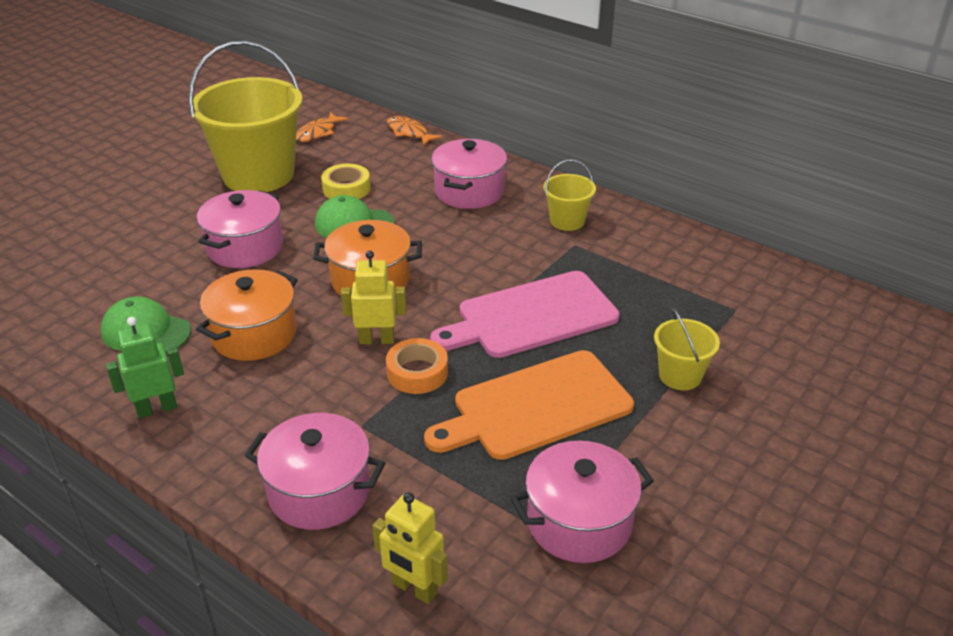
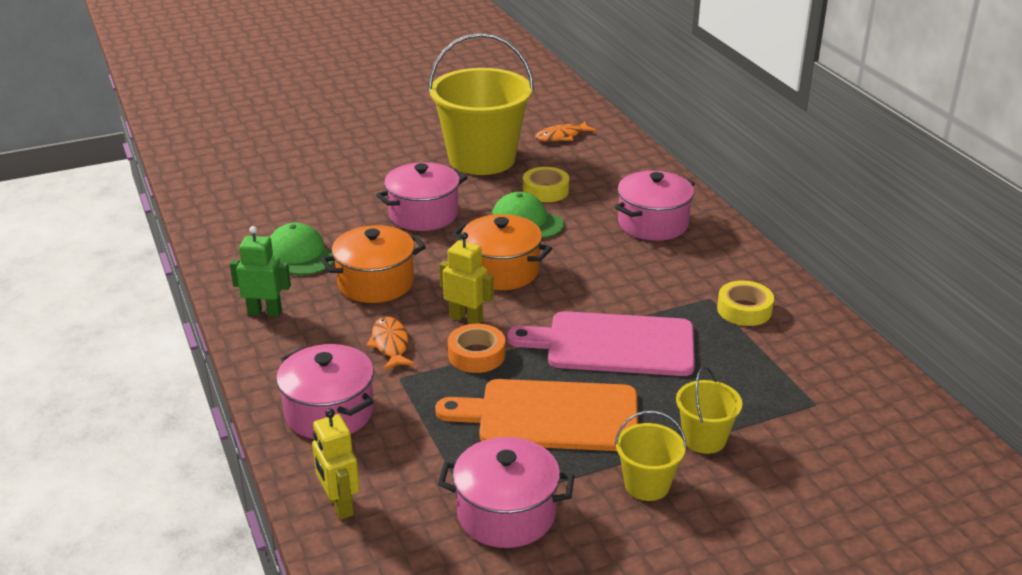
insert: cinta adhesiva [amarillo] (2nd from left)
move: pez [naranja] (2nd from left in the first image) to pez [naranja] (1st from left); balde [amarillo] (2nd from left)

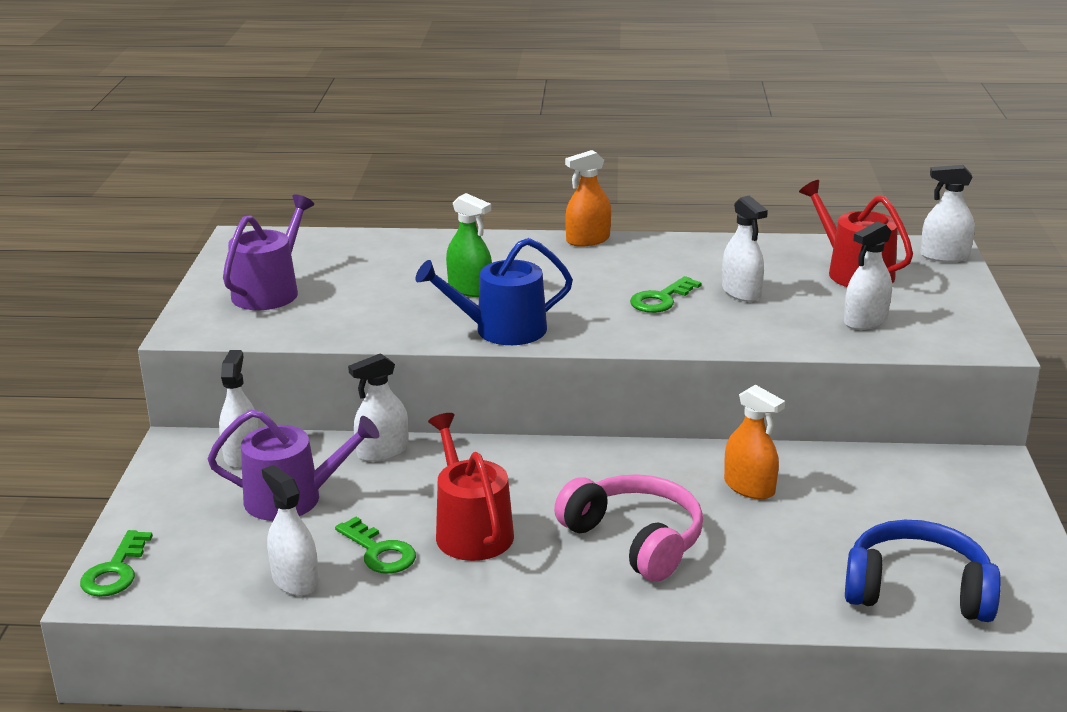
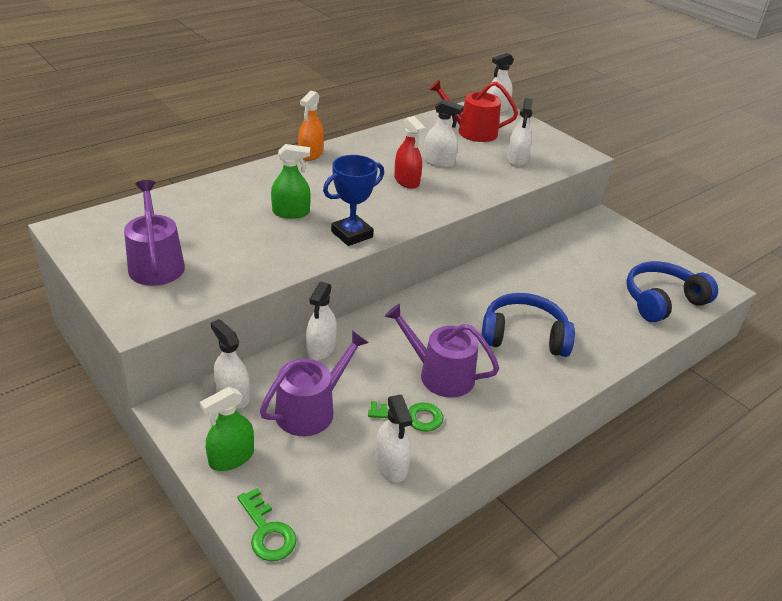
delete: pulverizador [naranja] (2nd from left)
insert: pulverizador [verde] (1st from left)
replace: regadera [azul] to trofeo [azul]; llave [verde] (3rd from left) to pulverizador [rojo]
recolor: regadera [rojo] (1st from left) to regadera [morado] (3rd from left); auriculares [rosa] to auriculares [azul] (1st from left)
rotate: pulverizador [blanco] (2nd from left in the first image) 120 degrees counterclockwise

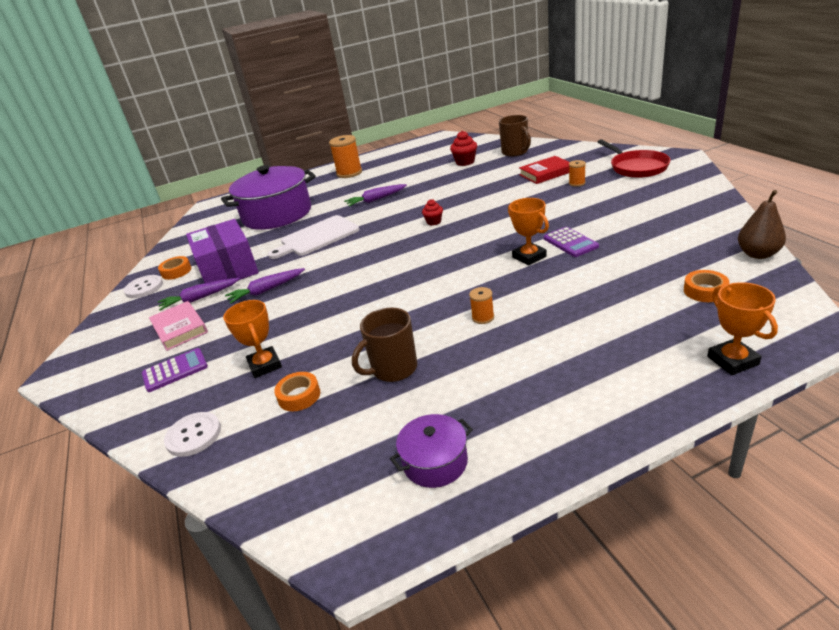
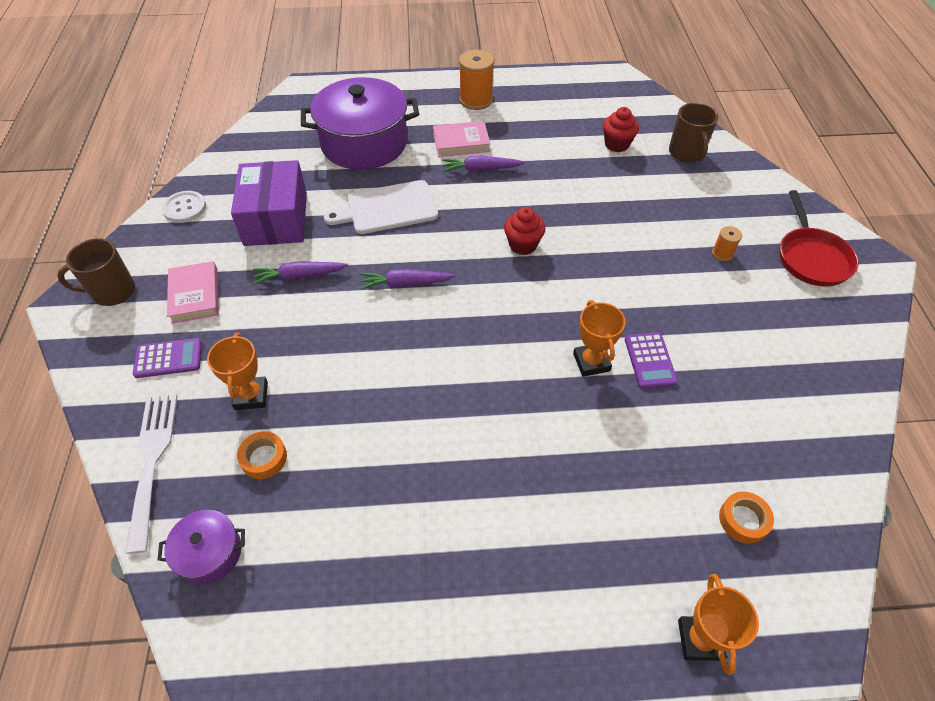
delete: cinta adhesiva [naranja] (1st from left); carrete [naranja] (2nd from left); libro [rojo]; pera [marrón]
insert: libro [rosa] (2nd from left)
move: taza [marrón] (1st from left); olla [morado] (2nd from left in the first image) to olla [morado] (1st from left); zanahoria [morado] (1st from left in the first image) to zanahoria [morado] (2nd from left)
replace: botón [blanco] (2nd from left) to tenedor [blanco]
resize: magdalena [rojo] (1st from left) x1.55

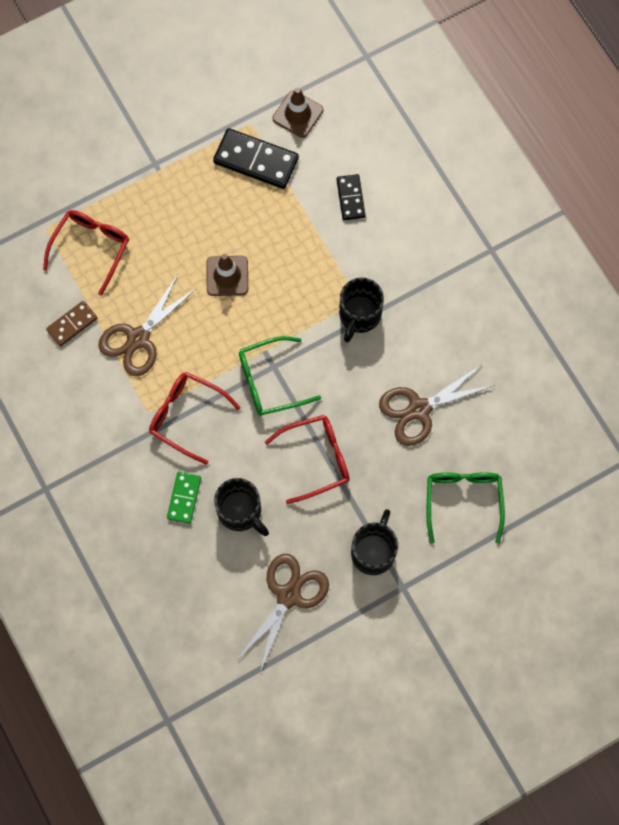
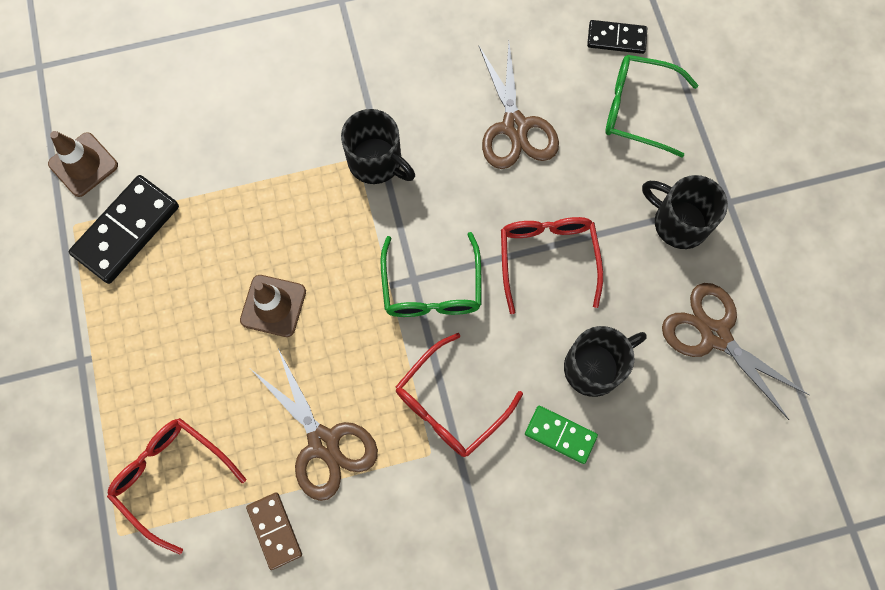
move: ficha de dominó [negro] (2nd from left)

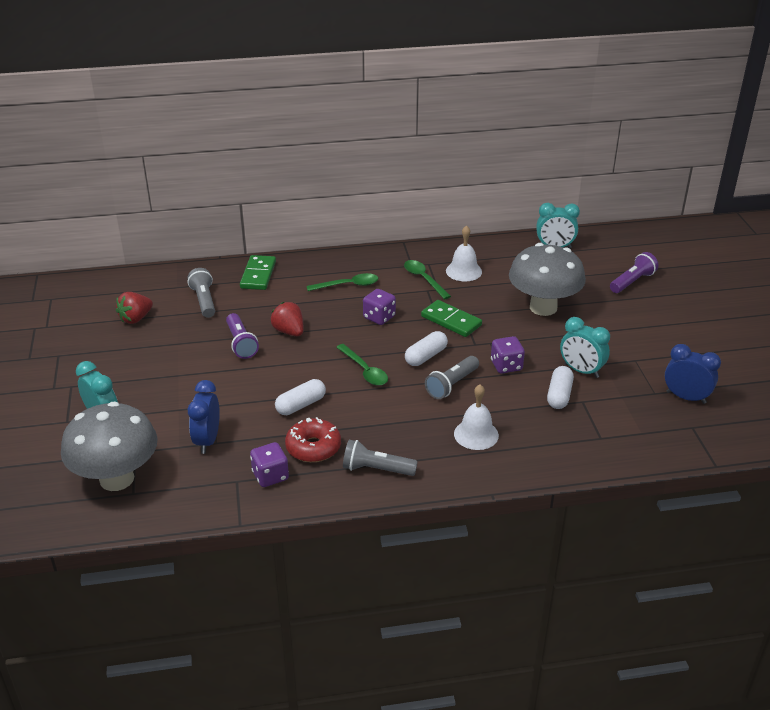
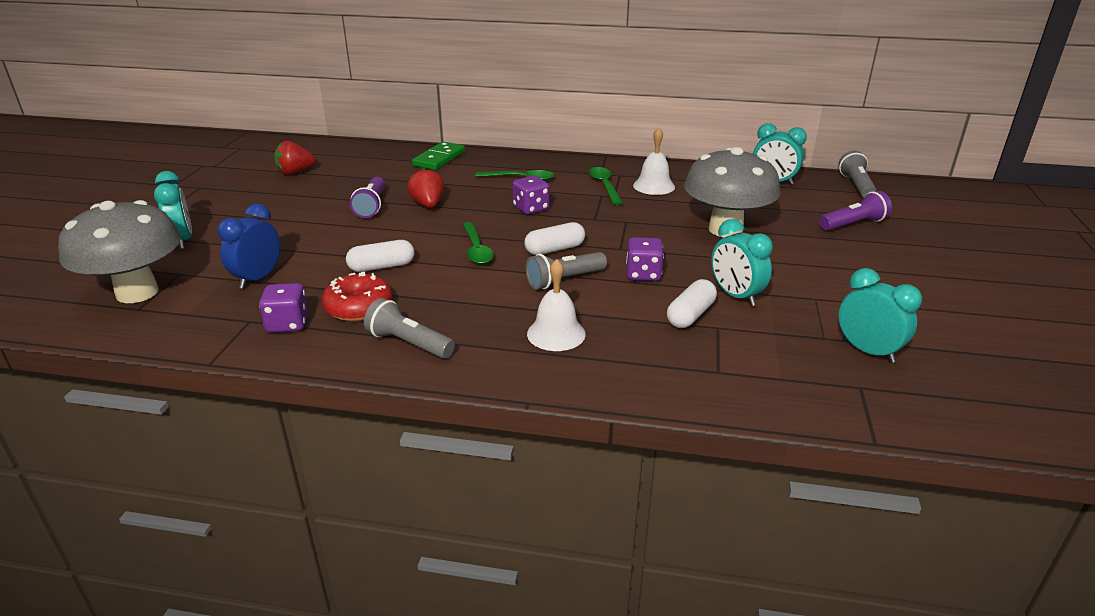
delete: ficha de dominó [verde] (2nd from left)
move: lámpara de mano [gris] (1st from left in the first image) to lámpara de mano [gris] (3rd from left)
recolor: despertador [azul] (2nd from left) to despertador [turquesa] (4th from left)

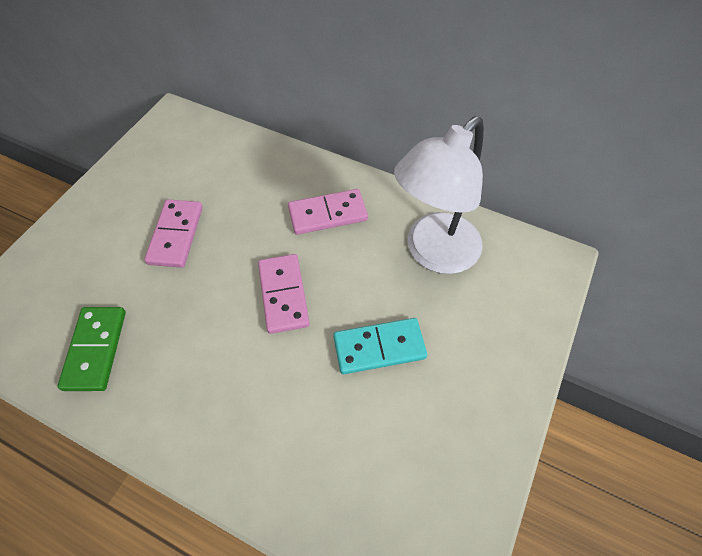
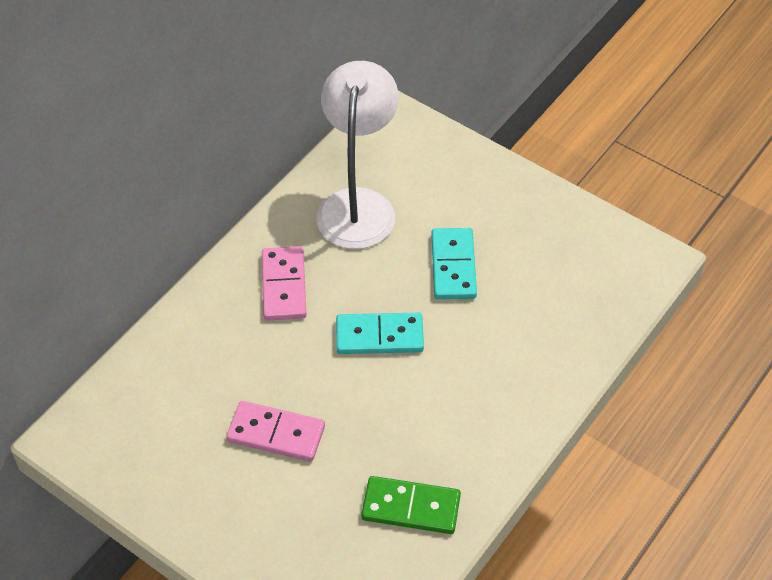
recolor: ficha de dominó [rosa] (2nd from left) to ficha de dominó [turquesa] (1st from left)
rotate: lámpara [blanco] 135 degrees counterclockwise

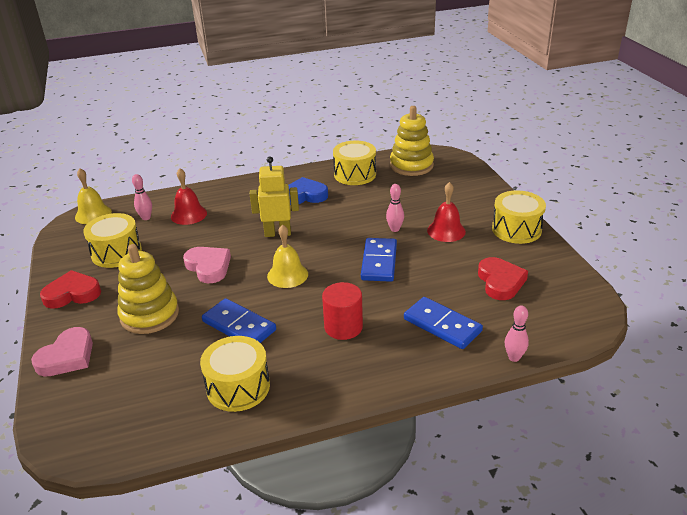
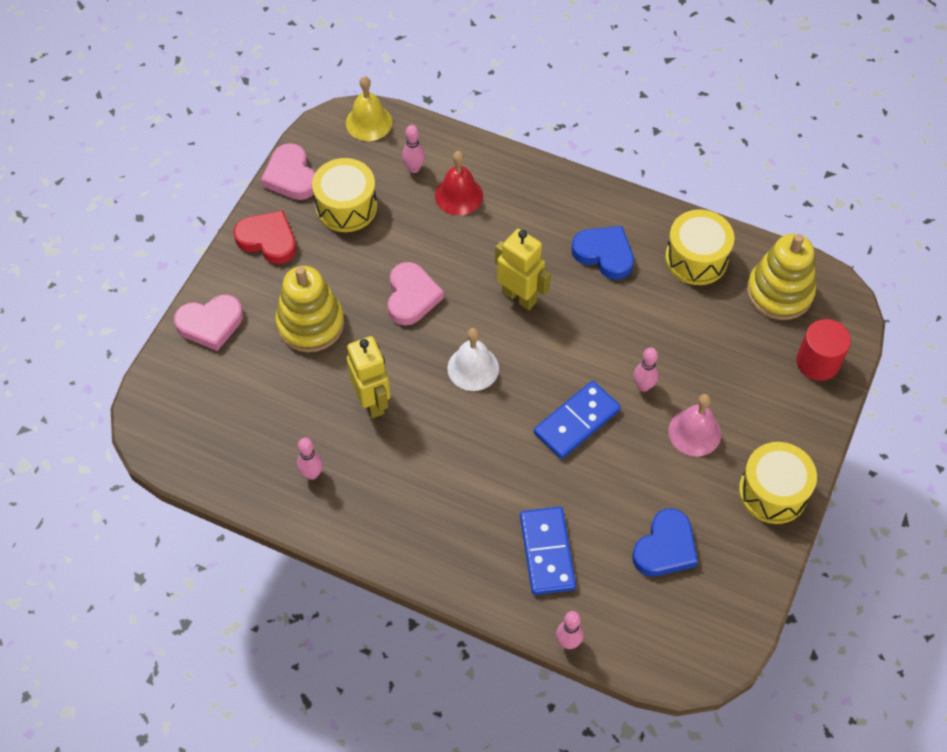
insert: corazón [rosa] (2nd from left)
move: cilindro [rojo]
replace: tambor [amarillo] (2nd from left) to bolo [rosa] (1st from left); ficha de dominó [azul] (1st from left) to robot [amarillo] (1st from left)
recolor: campana [amarillo] (2nd from left) to campana [blanco]; corazón [rojo] (2nd from left) to corazón [azul] (2nd from left); campana [rojo] (2nd from left) to campana [rosa]

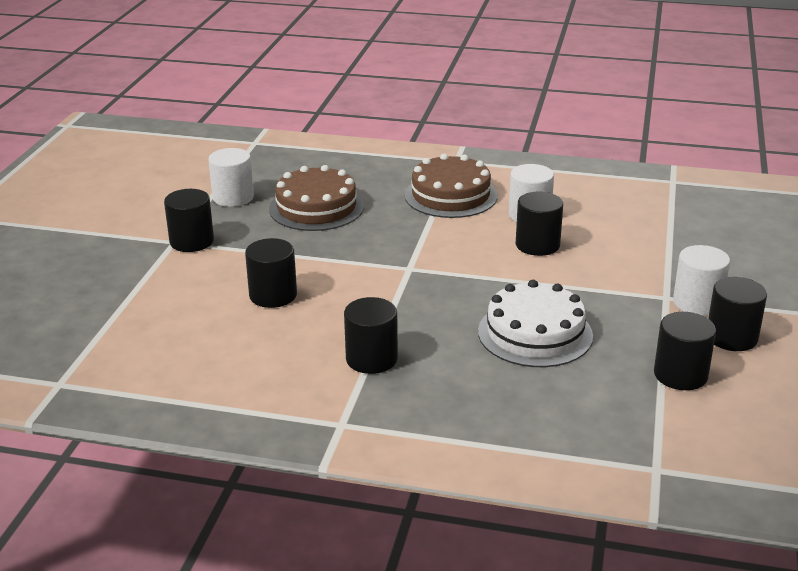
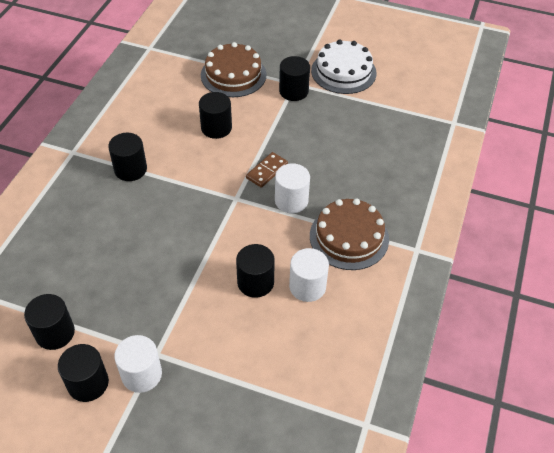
insert: ficha de dominó [marrón]
move: tarta [marrón] (1st from left); cilindro [blanco] (1st from left in the first image) to cilindro [blanco] (2nd from left); tarta [blanco]

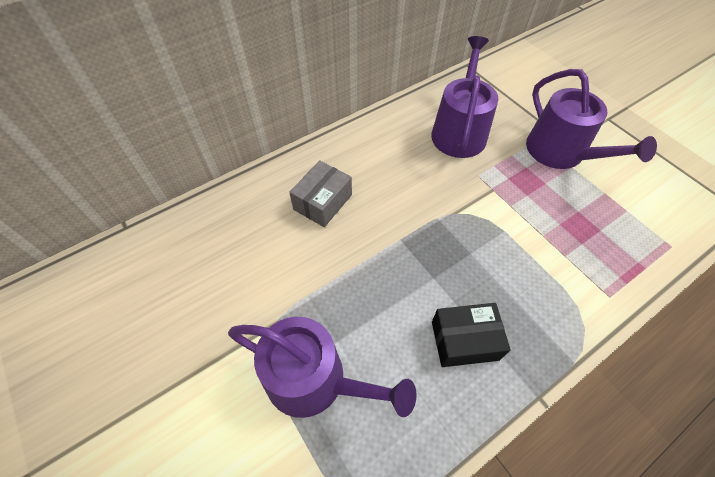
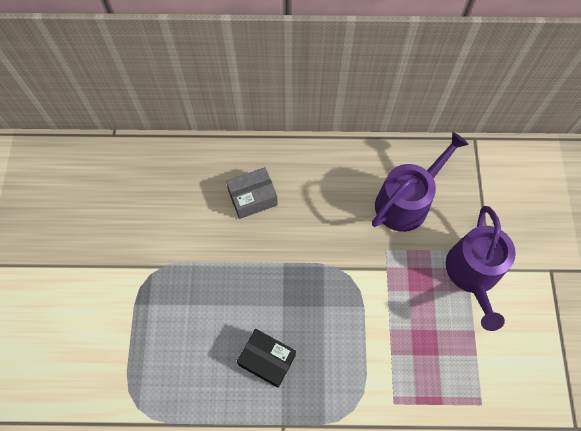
delete: regadera [morado] (1st from left)

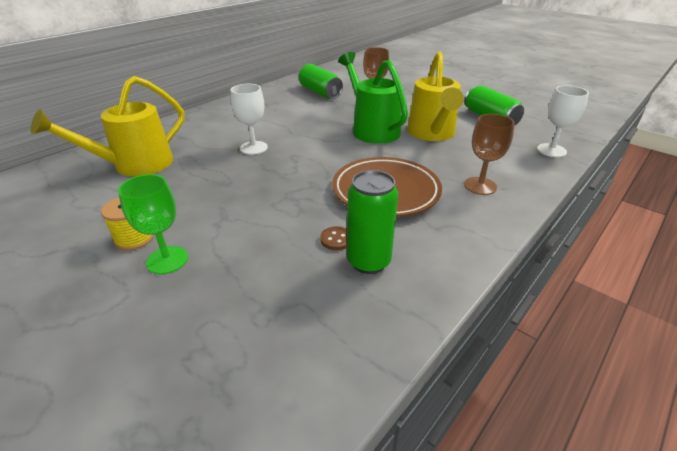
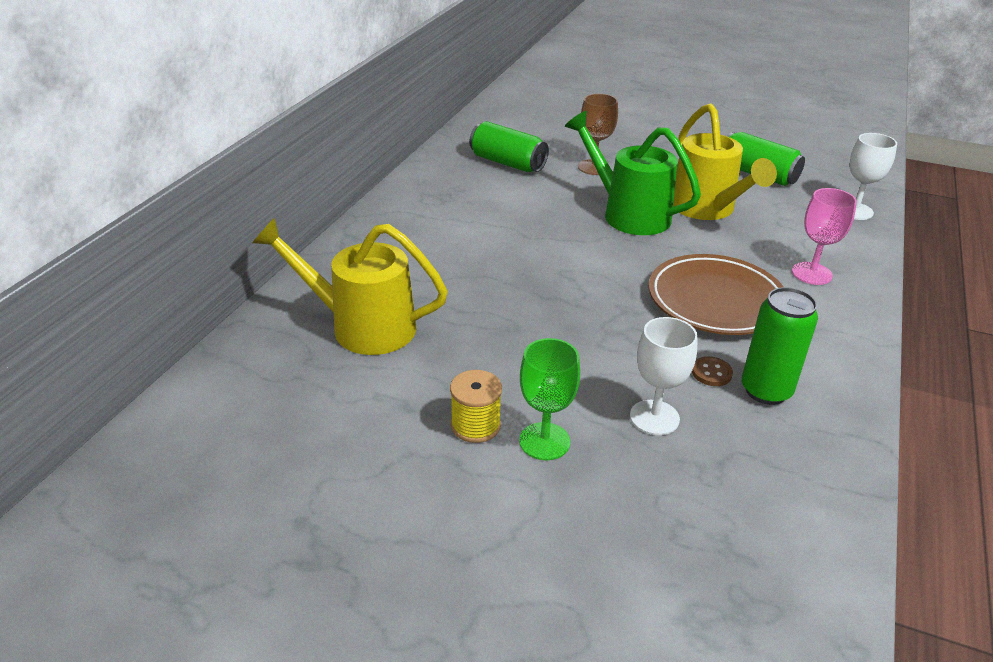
move: copa [blanco] (1st from left)
recolor: copa [marrón] (2nd from left) to copa [rosa]
rotate: regadera [amarillo] (1st from left) 75 degrees clockwise

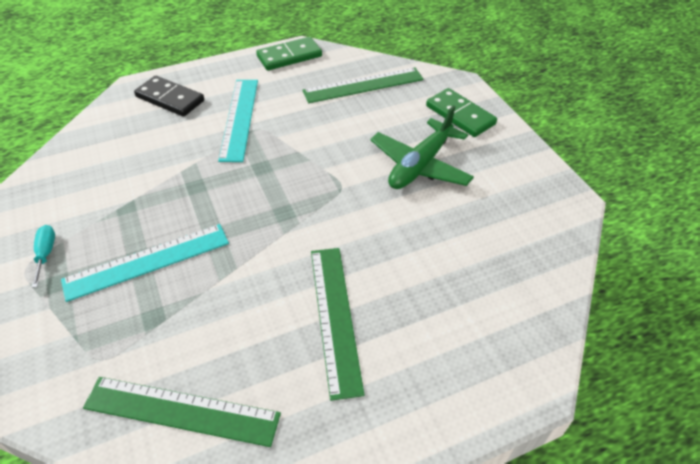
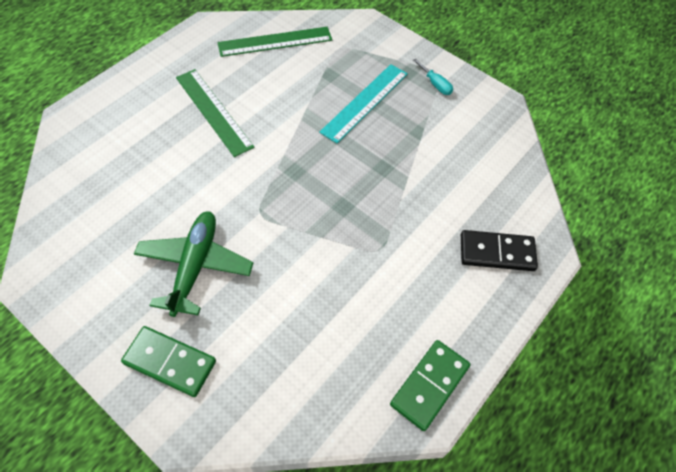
delete: regla [turquesa] (2nd from left); regla [verde] (3rd from left)

